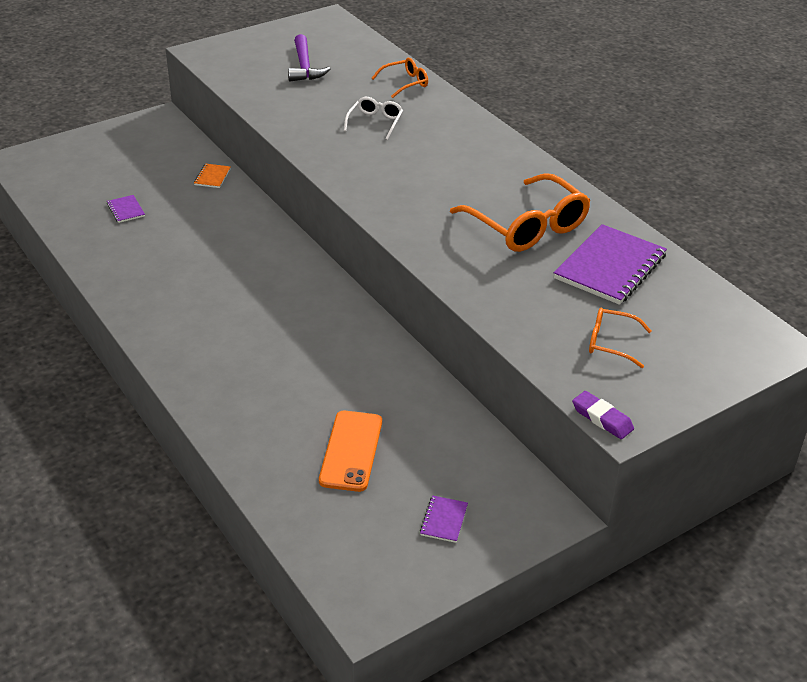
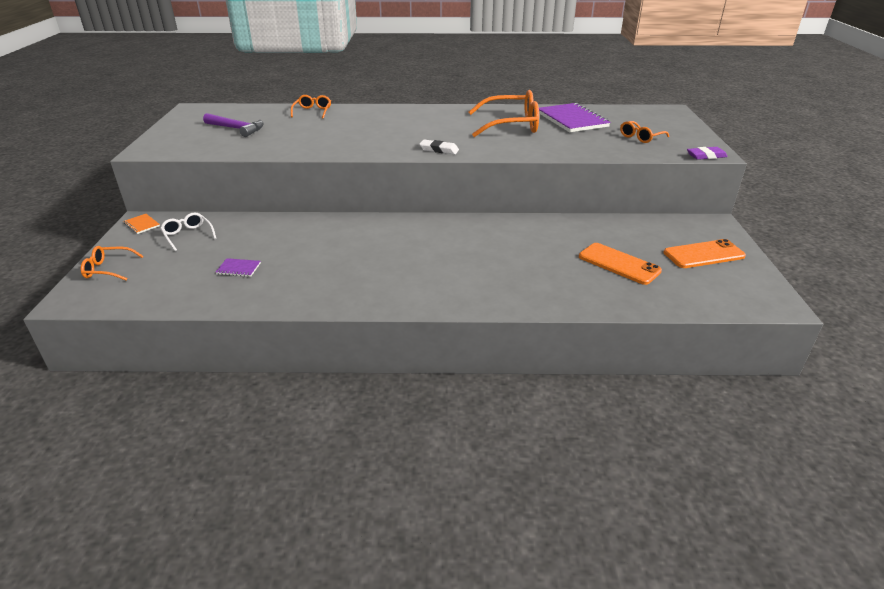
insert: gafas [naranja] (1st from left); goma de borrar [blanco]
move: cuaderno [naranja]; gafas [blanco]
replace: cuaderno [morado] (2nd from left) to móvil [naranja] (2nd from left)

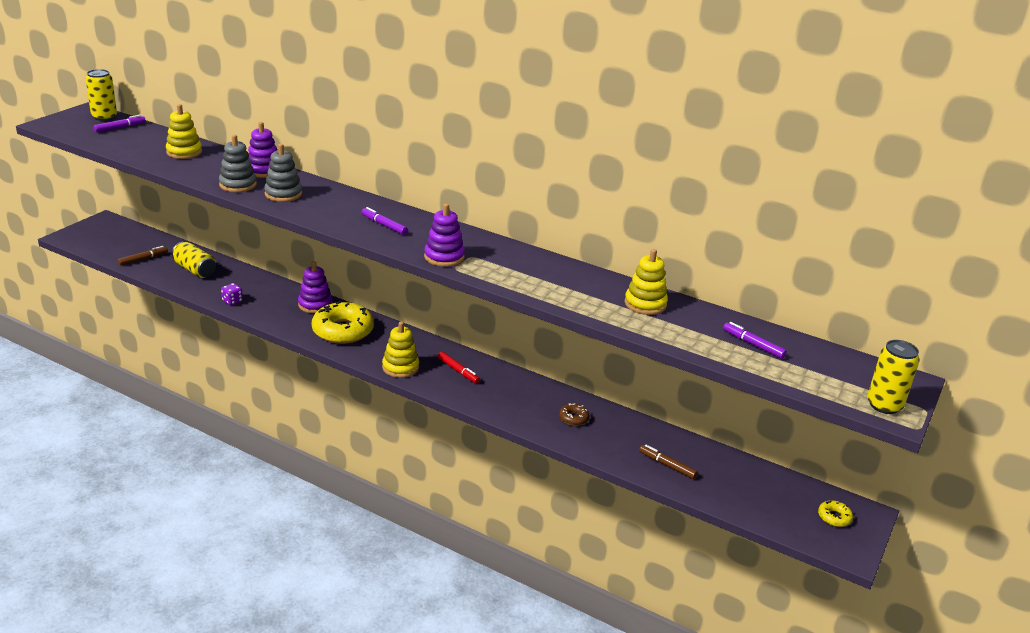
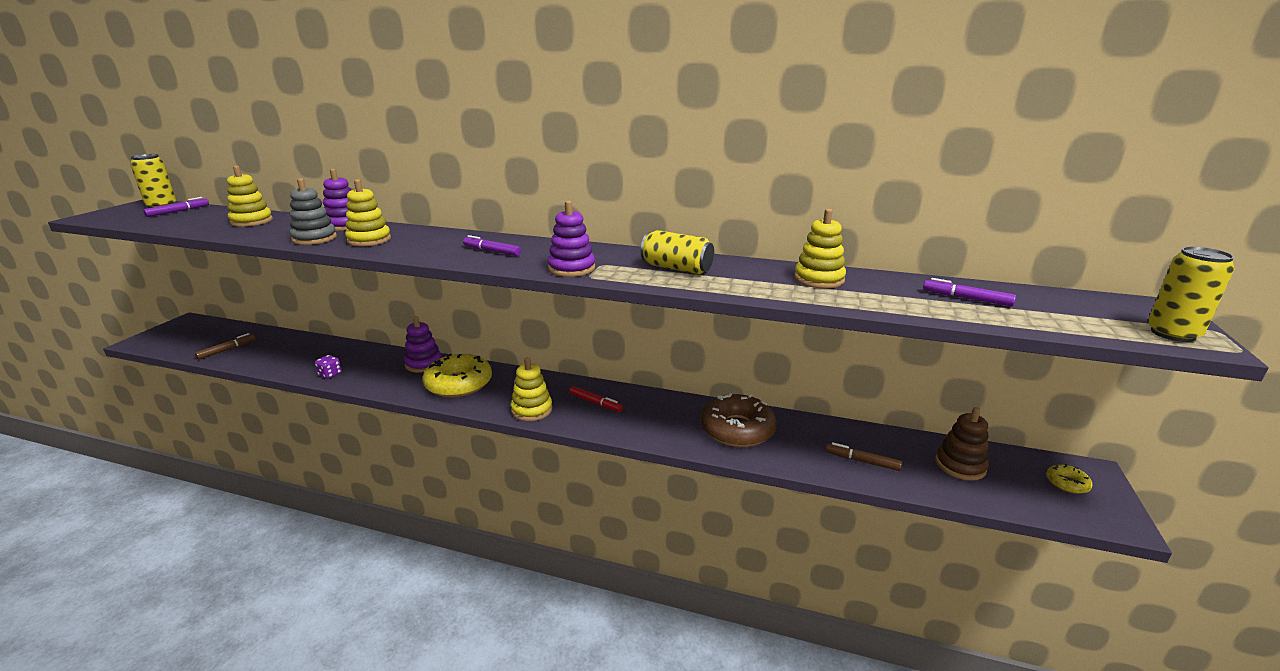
insert: juguete apilable [marrón]
move: lata [amarillo] (2nd from left)
recolor: juguete apilable [gris] (2nd from left) to juguete apilable [amarillo] (2nd from left)
resize: rosquilla [marrón] x2.21

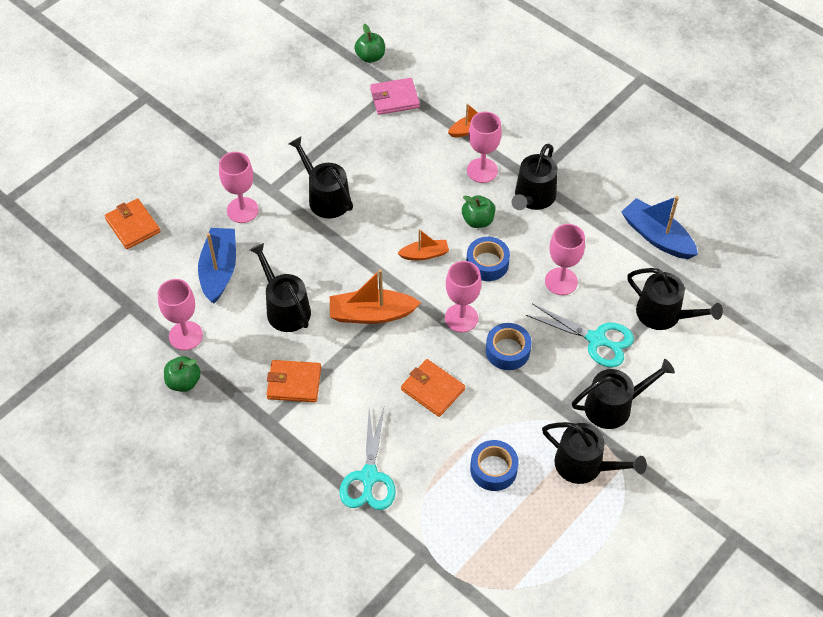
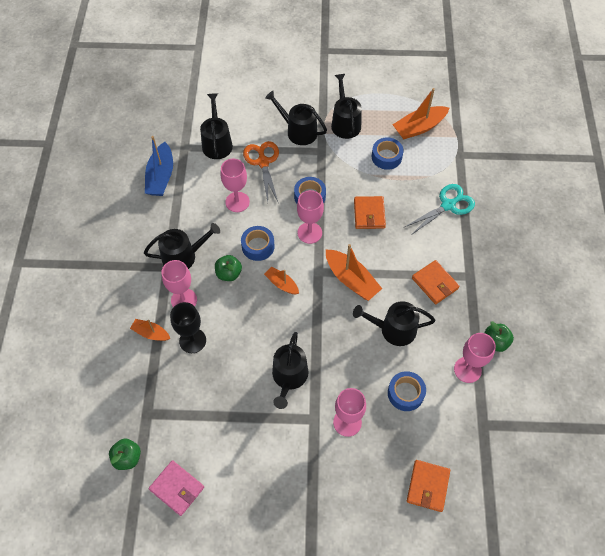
insert: copa [negro]; barco [naranja] (4th from left)
move: cartera [rosa]
replace: barco [azul] (1st from left) to cinta adhesiva [azul] (4th from left)
recolor: tijeras [turquesa] (2nd from left) to tijeras [naranja]
rotate: regadera [negro] (1st from left in the first image) 75 degrees clockwise

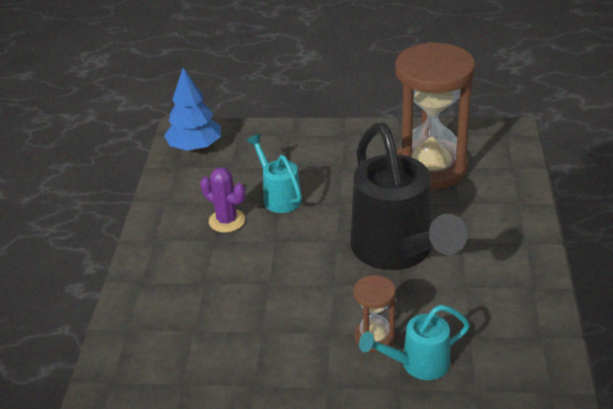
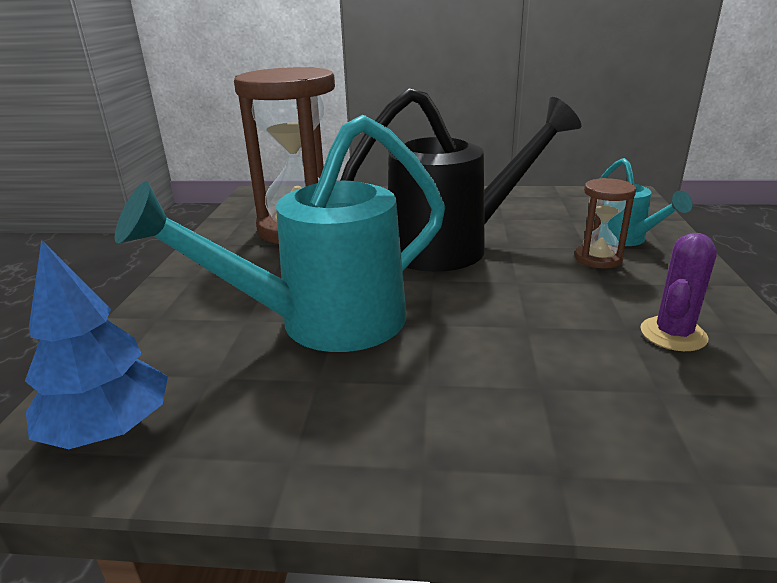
move: cactus [morado]
resize: regadera [turquesa] (1st from left) x2.00

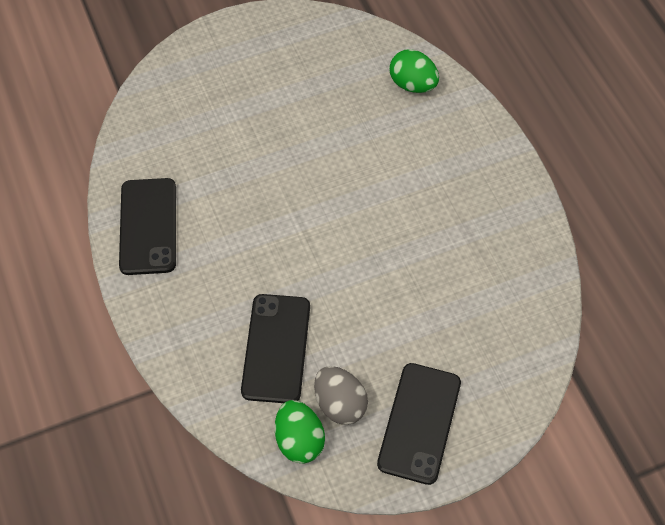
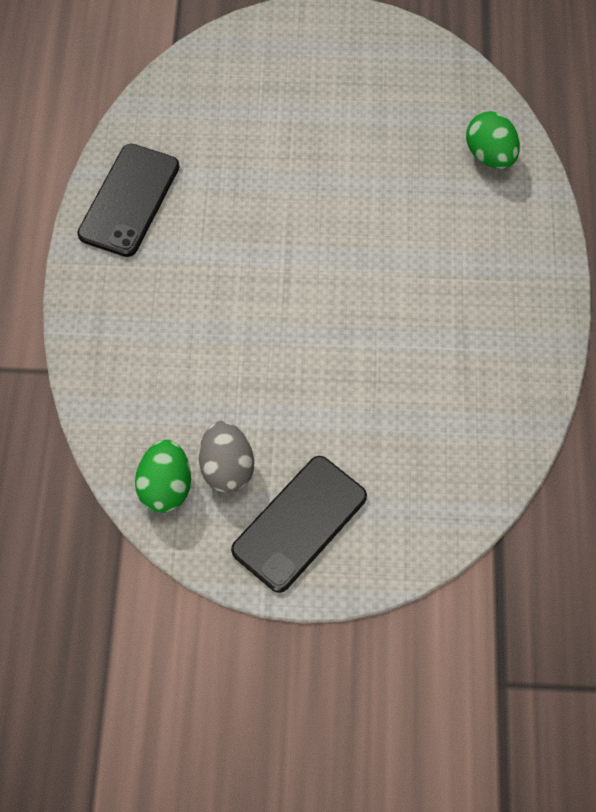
delete: móvil [negro] (2nd from left)

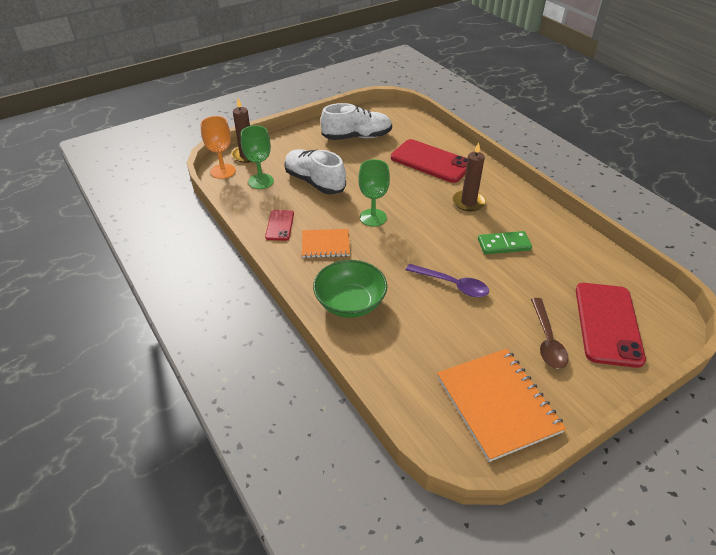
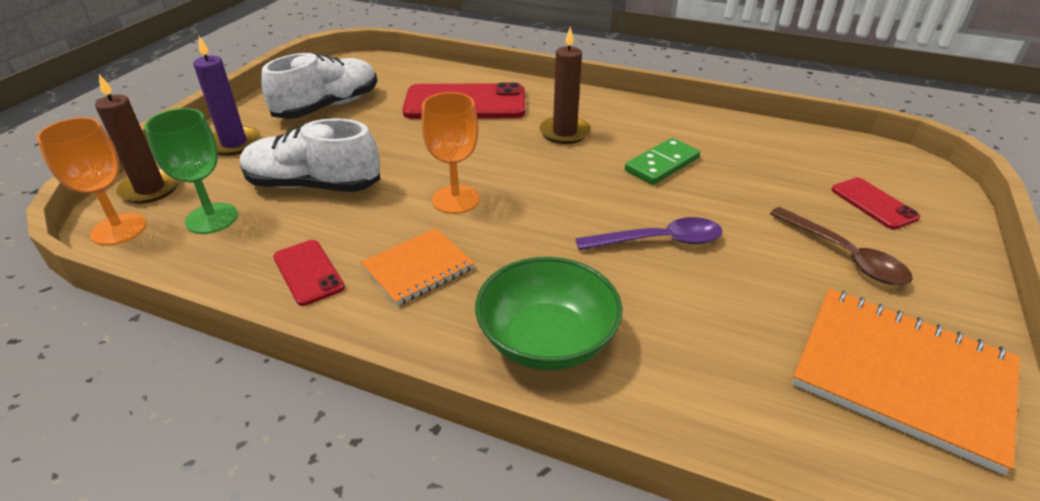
insert: vela [morado]
recolor: copa [verde] (2nd from left) to copa [naranja] (2nd from left)
resize: móvil [rojo] (3rd from left) x0.52

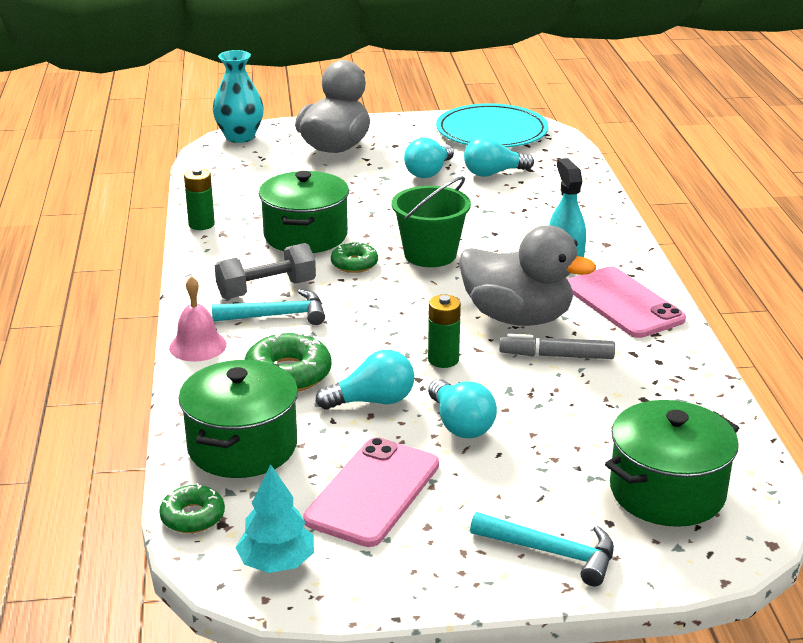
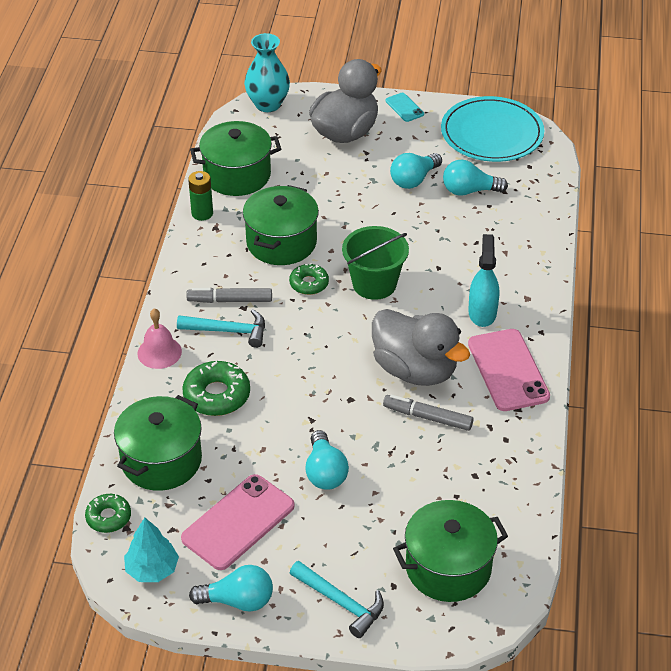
delete: pila [verde] (2nd from left)
insert: olla [verde] (2nd from left); móvil [turquesa]
move: bombilla [turquesa] (1st from left)
replace: mancuerna [gris] to rotulador [gris] (1st from left)

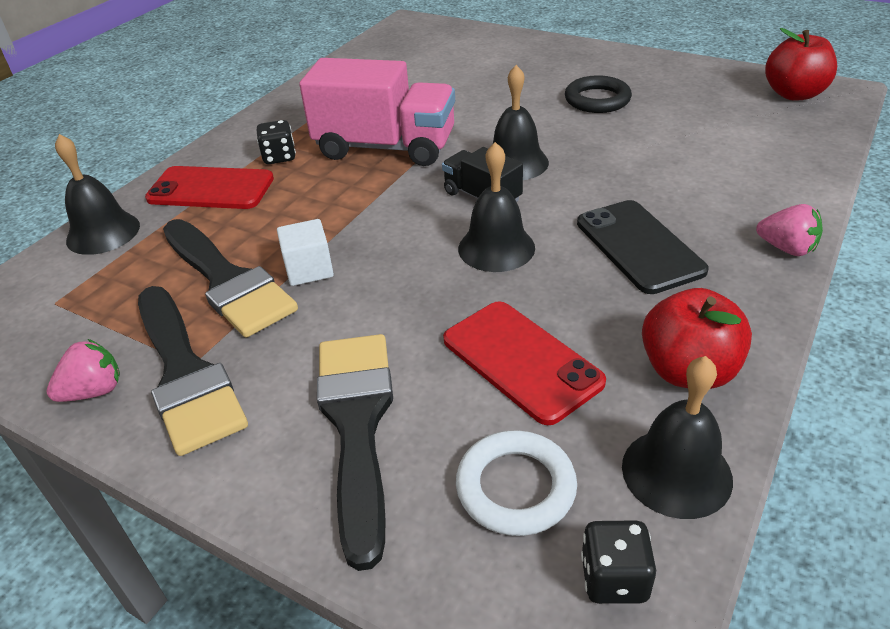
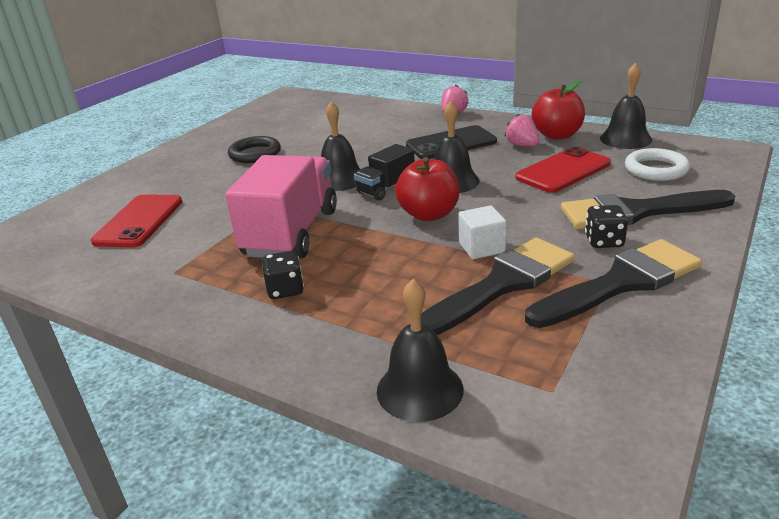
move: móvil [rojo] (1st from left); manzana [rojo] (2nd from left in the first image) to manzana [rojo] (1st from left); fresa [rosa] (1st from left in the first image) to fresa [rosa] (2nd from left); dado [negro] (2nd from left)

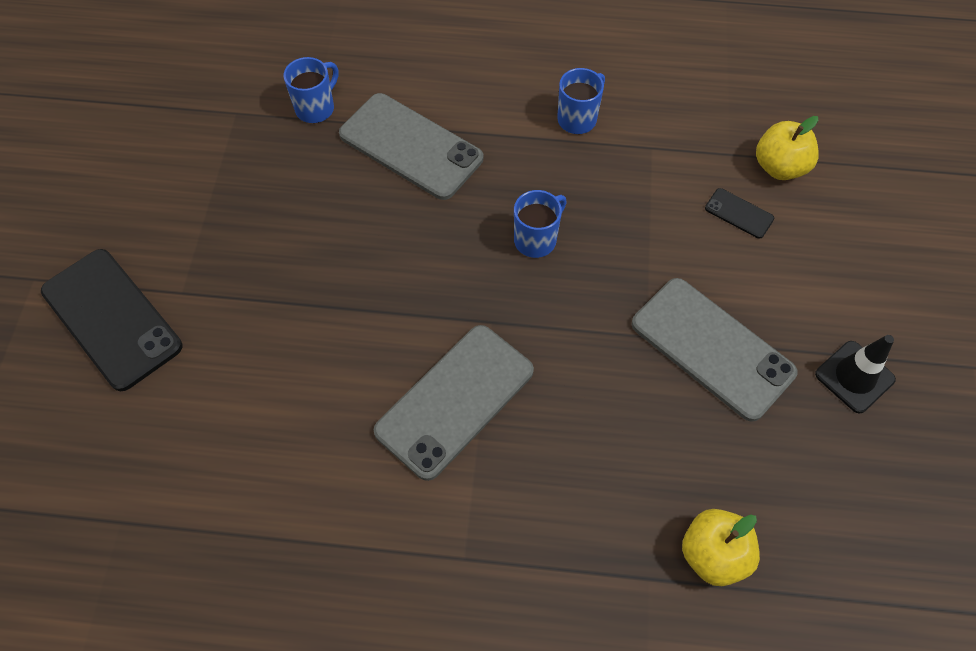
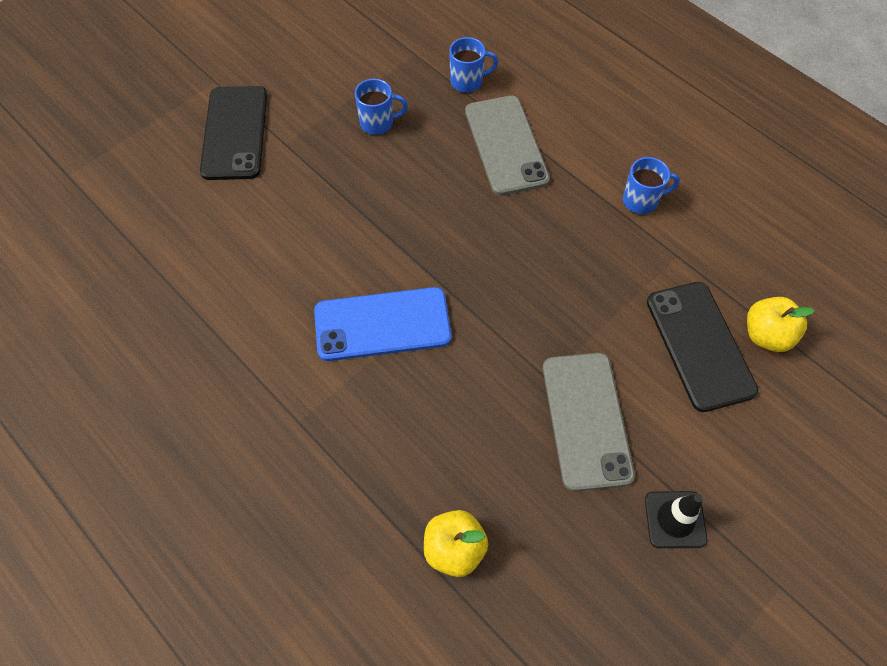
move: taza [azul] (2nd from left in the first image) to taza [azul] (1st from left)
recolor: móvil [gris] (2nd from left) to móvil [azul]
resize: móvil [negro] (2nd from left) x2.26

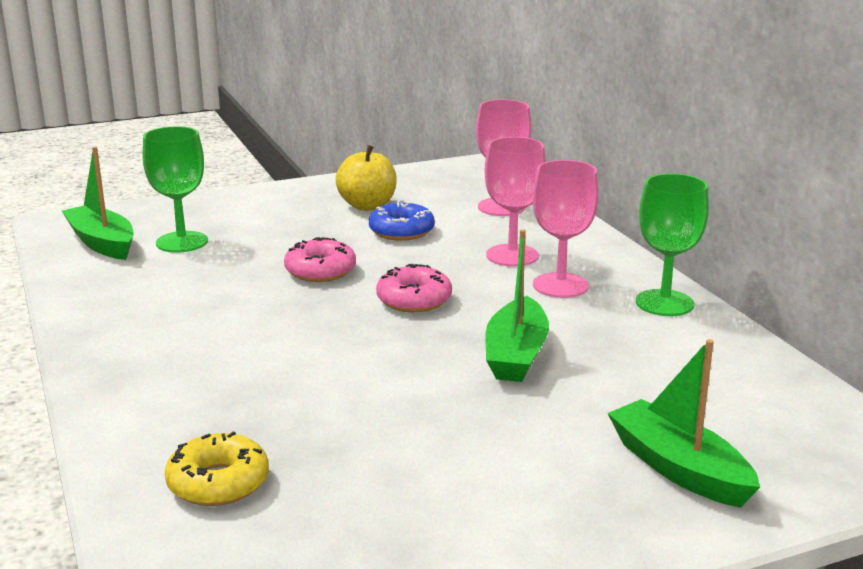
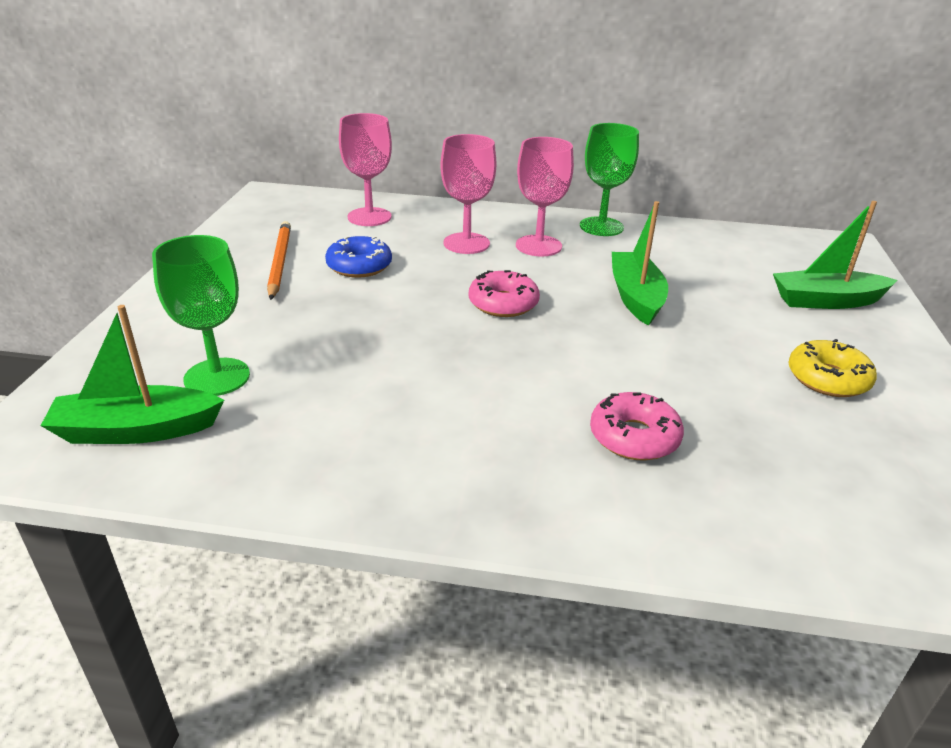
move: rosquilla [rosa] (1st from left in the first image) to rosquilla [rosa] (2nd from left); rosquilla [amarillo]
replace: manzana [amarillo] to lápiz [naranja]
rotate: barco [verde] (2nd from left) 135 degrees counterclockwise

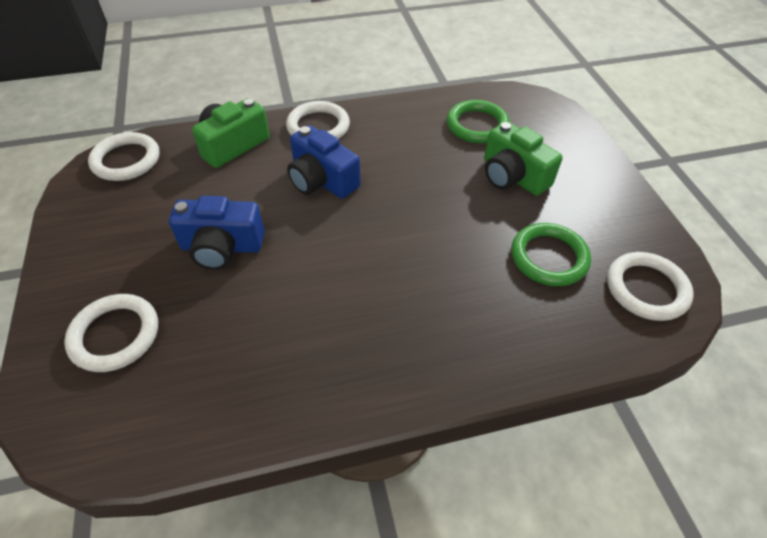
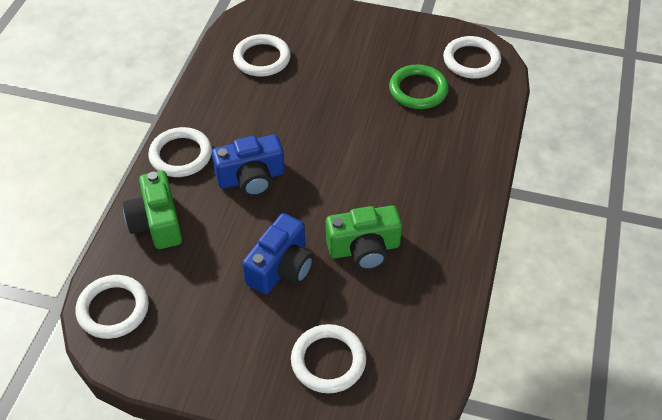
move: cámara [verde] (2nd from left)
recolor: anillo [verde] (1st from left) to anillo [blanco] (3rd from left)

